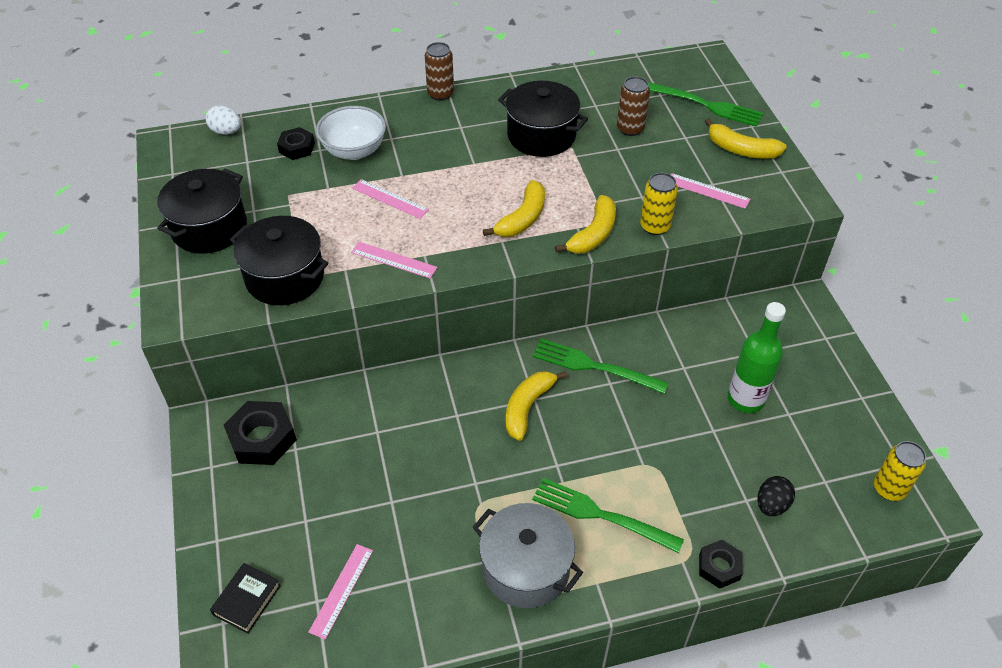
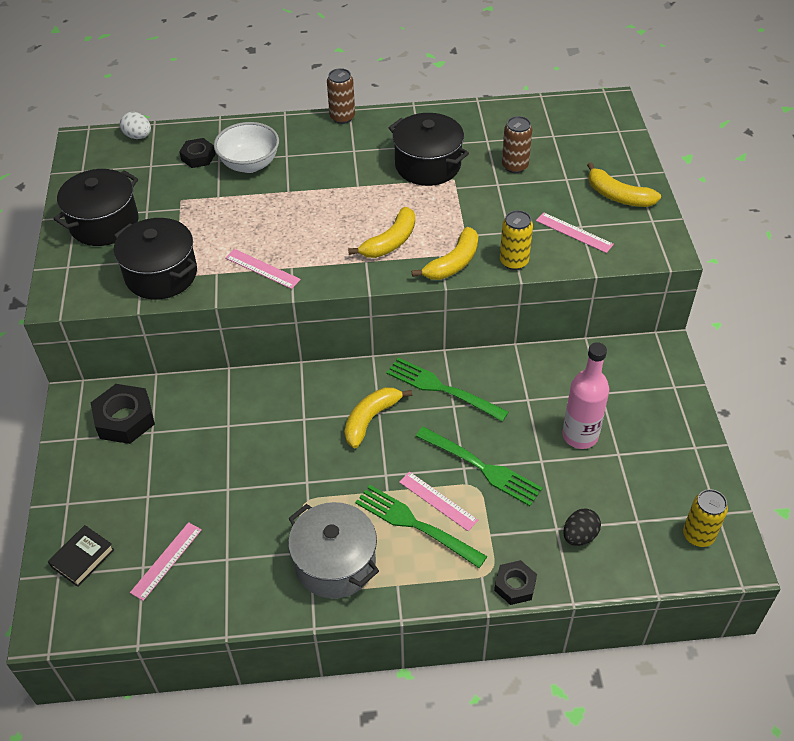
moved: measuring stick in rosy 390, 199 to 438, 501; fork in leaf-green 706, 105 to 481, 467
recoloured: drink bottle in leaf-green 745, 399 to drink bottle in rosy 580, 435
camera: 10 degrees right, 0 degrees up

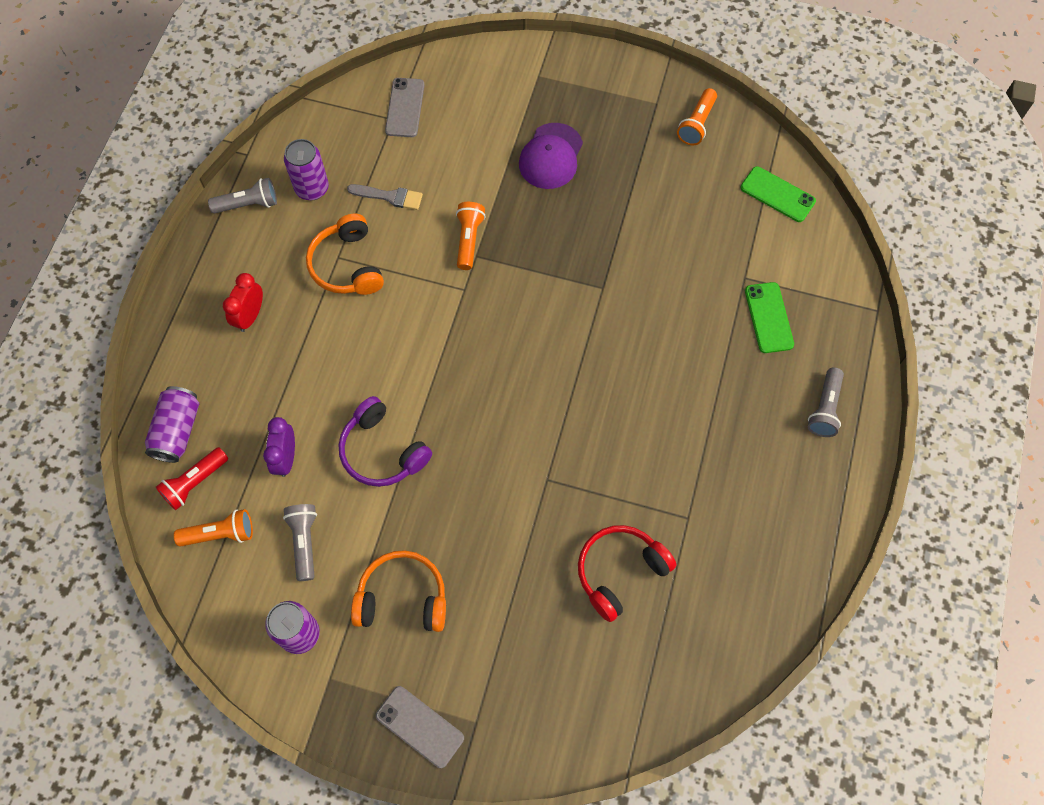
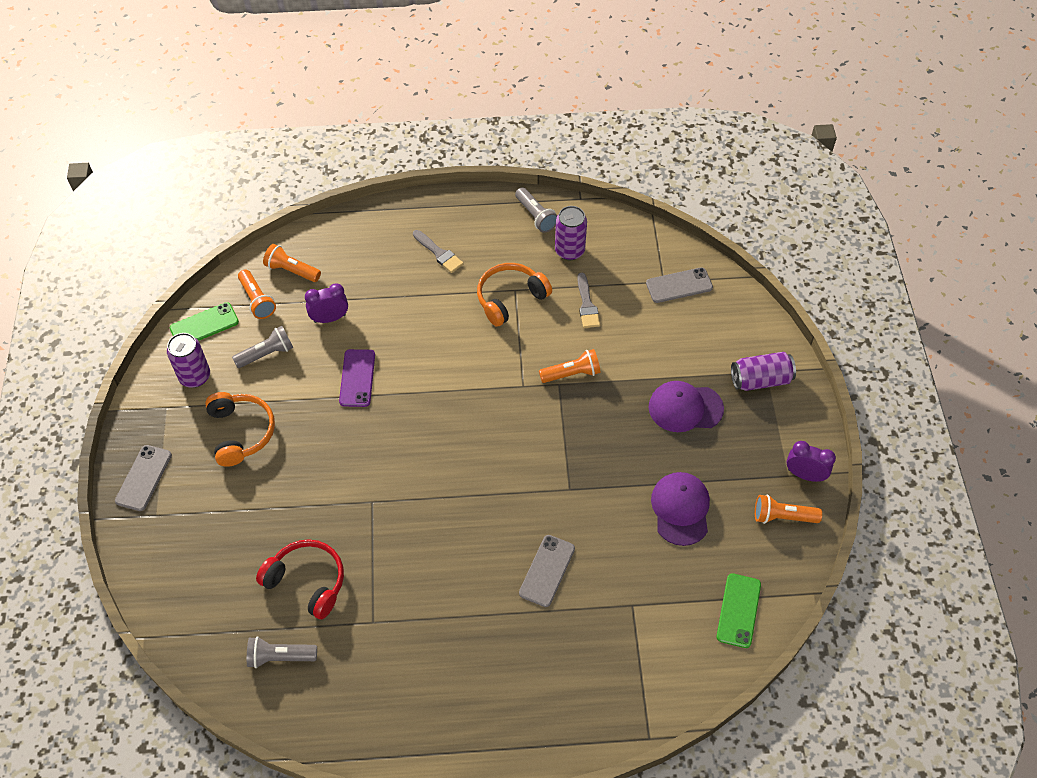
added: smartphone in grey 547, 571; cap in royal purple 680, 509; clock in royal purple 804, 475
moved: smartphone in leaf-green 768, 317 to 204, 325; torch in grey 824, 408 to 280, 657; can in royal purple 177, 431 to 760, 380
replaced: headset in royal purple 382, 451 to smartphone in royal purple 357, 378; clock in scarlet 250, 316 to brush in grey 439, 253
recoloured: torch in scarlet 195, 482 to torch in bright orange 292, 270
camera: 70 degrees right, 10 degrees down

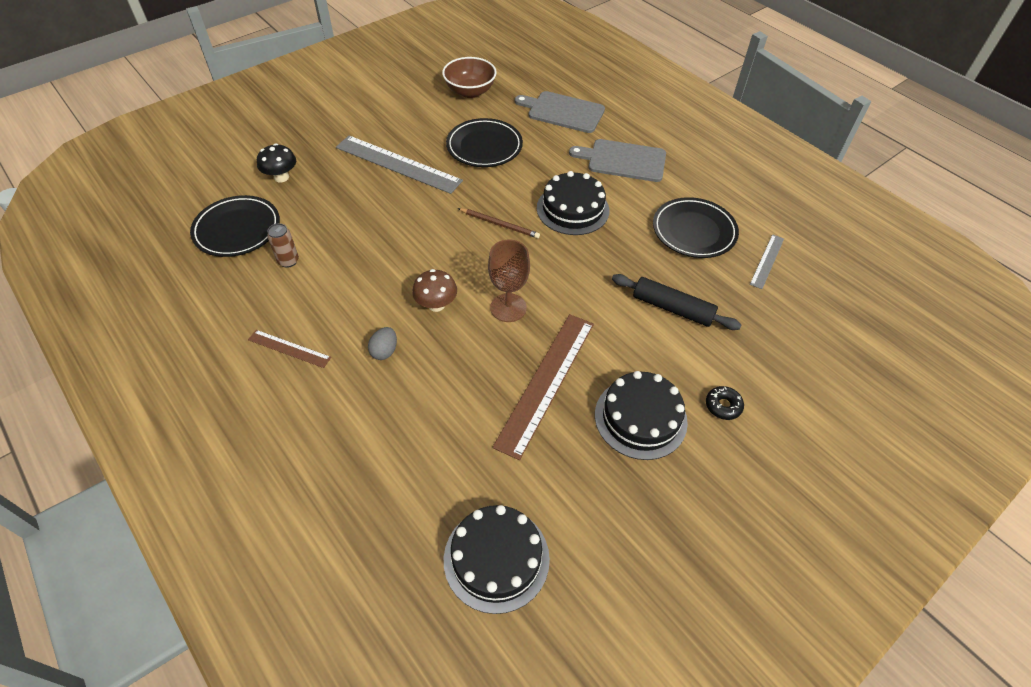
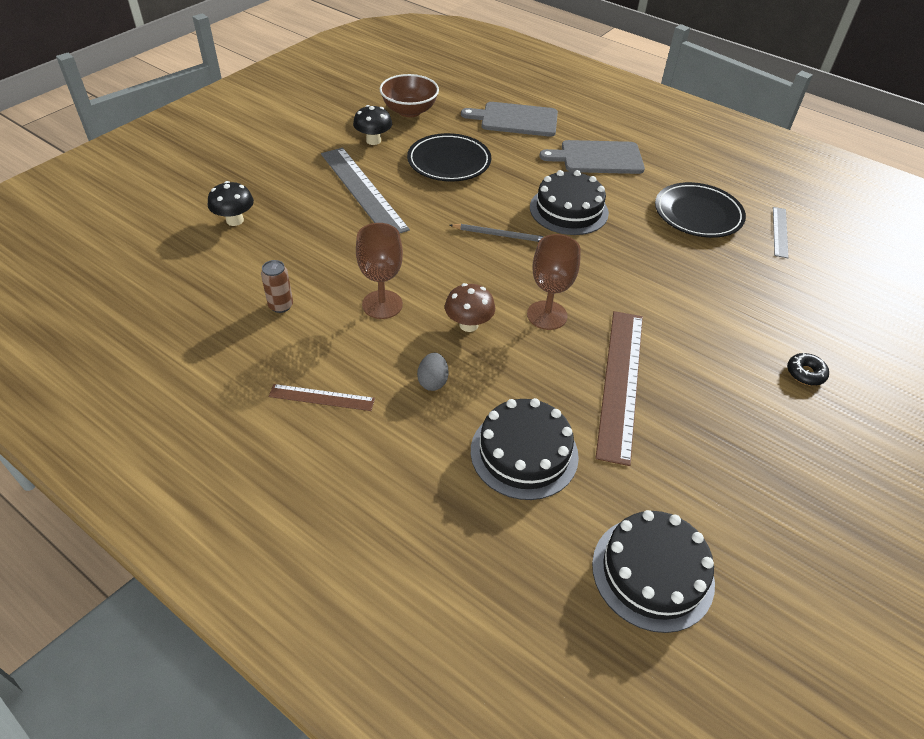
removed: flat dish in jet-black 237, 229; dough roller in jet-black 672, 308
added: mushroom in jet-black 373, 140; wine glass in russet 382, 304
moved: cake in jet-black 640, 418 to 524, 453
recoloured: wooden pencil in russet 500, 224 to wooden pencil in grey 500, 235
turned: measuring stick in grey 398, 164 = 362, 190 45 degrees clockwise
camera: 15 degrees left, 5 degrees down

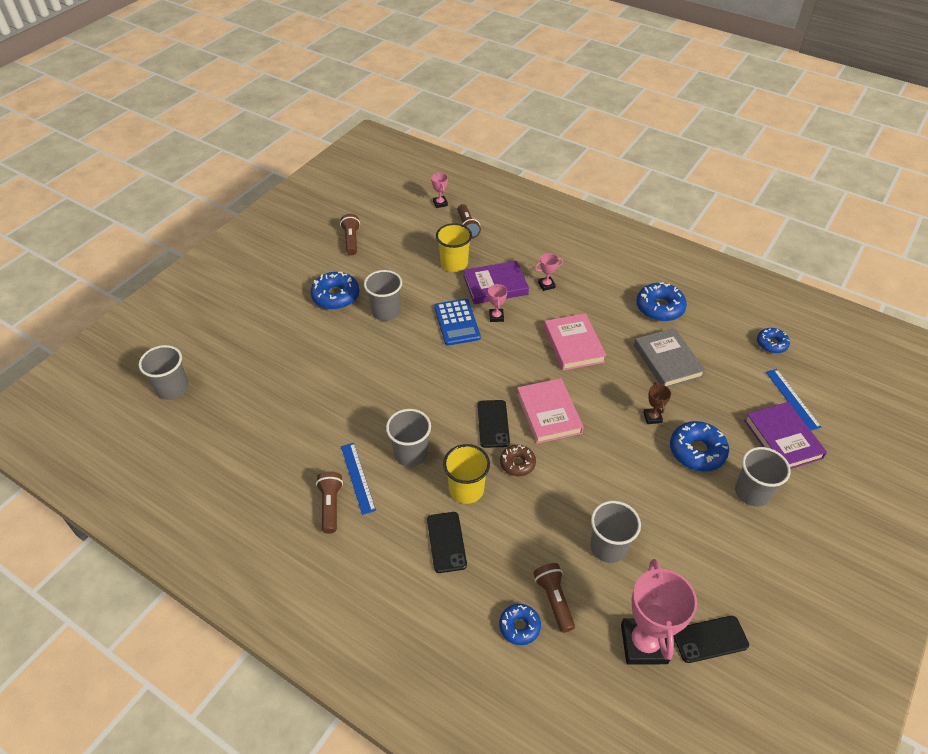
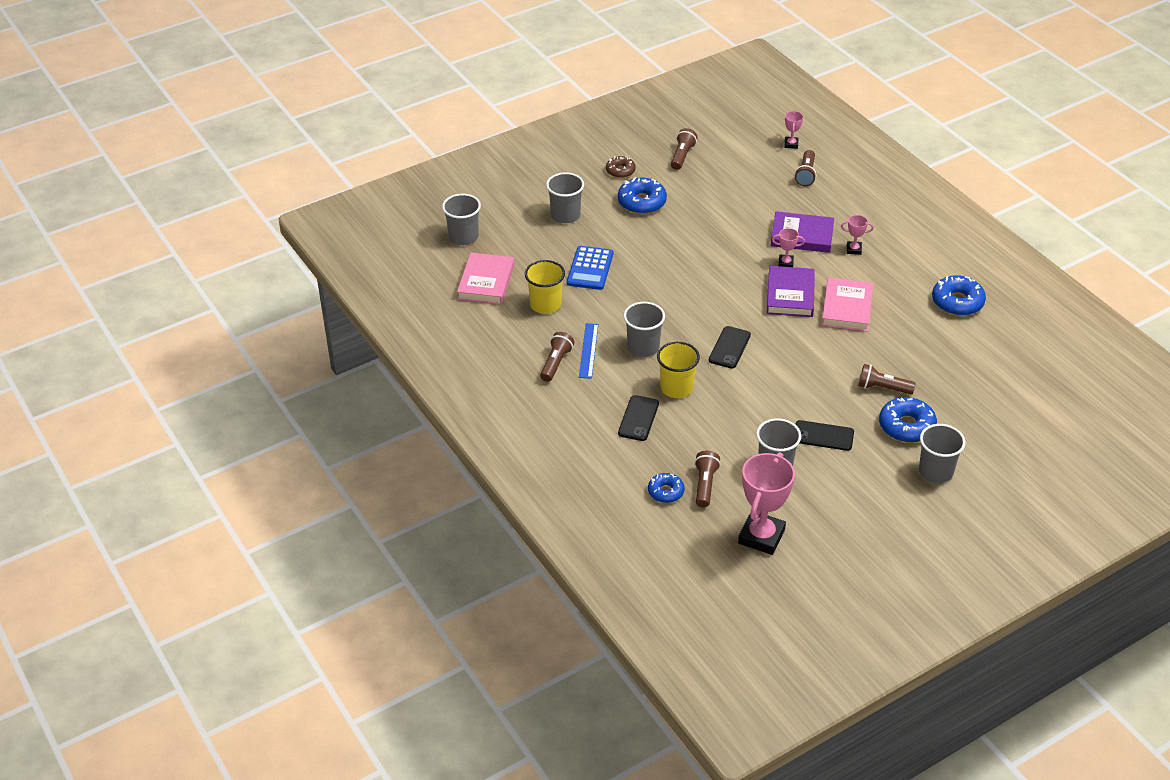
removed: hardback in grey 667, 361; doughnut in royal blue 771, 344; measuring stick in royal blue 792, 399
moved: hardback in rosy 549, 413 to 486, 282; beaker in bright yellow 454, 264 to 545, 305; beaker in grey 386, 311 to 565, 215; calculator in royal blue 457, 322 to 590, 268; doughnut in russet 517, 463 to 620, 171; hardback in royal purple 782, 439 to 790, 295; smartphone in jet-black 710, 639 to 823, 436
replaced: trophy in russet 652, 417 to torch in russet 882, 388
turned: trophy in rosy 496, 317 = 785, 263 75 degrees clockwise
camera: 25 degrees right, 5 degrees down

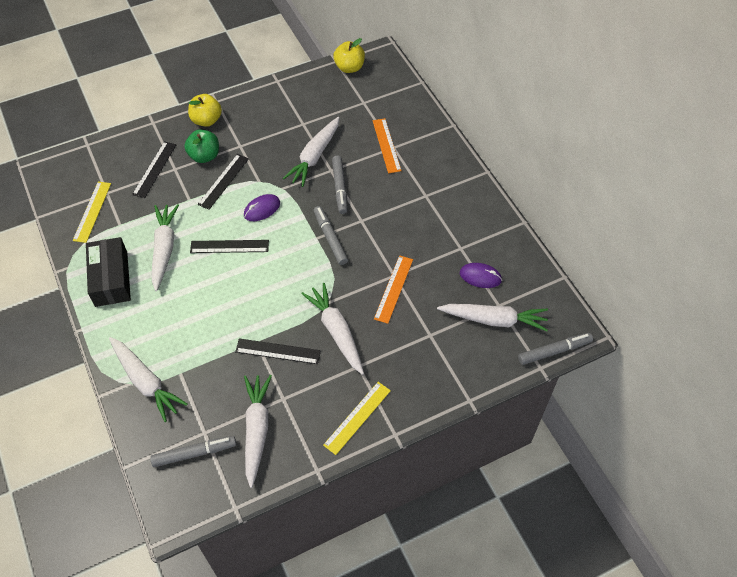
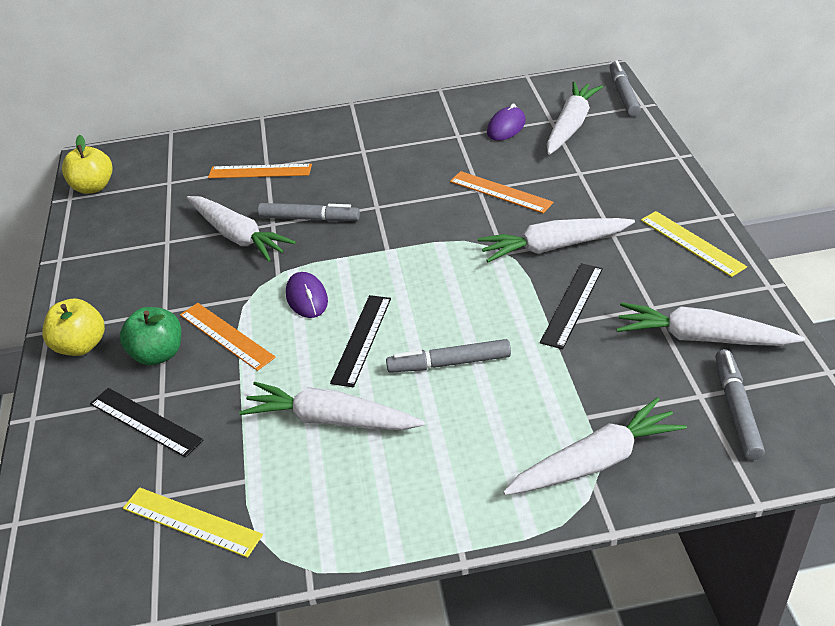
removed: parcel in jet-black 111, 278
moved: felt pen in grey 330, 238 to 449, 363
recoloured: measuring stick in jet-black 223, 181 to measuring stick in bright orange 226, 336
camera: 70 degrees left, 15 degrees down

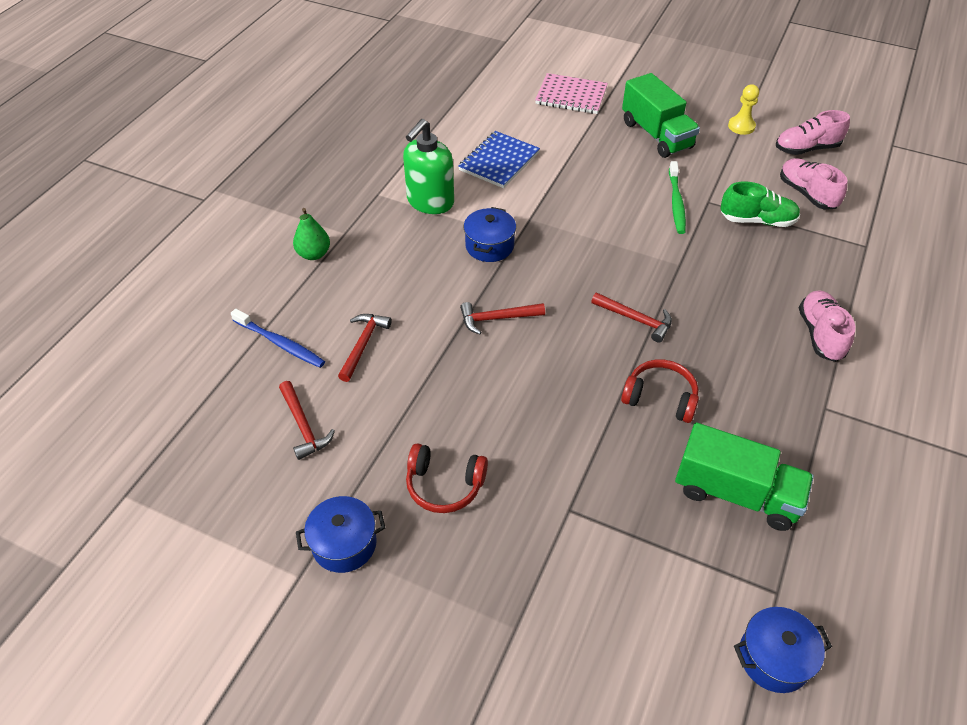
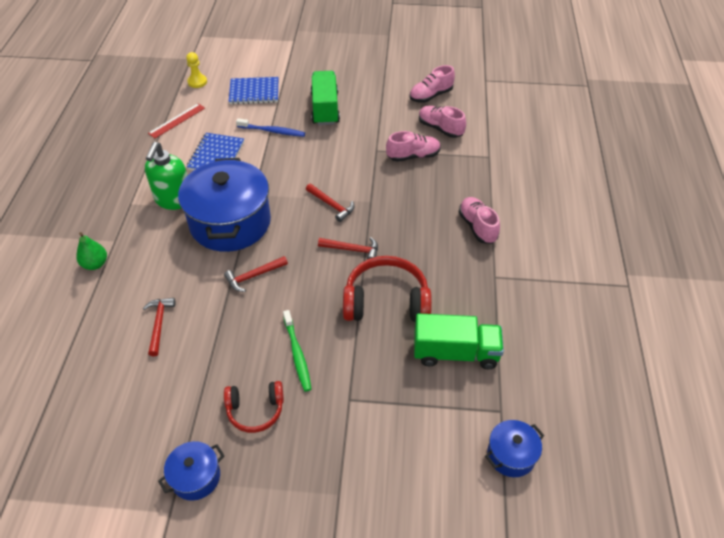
added: measuring stick in scarlet 177, 120
moved: pawn in bright yellow 741, 126 to 197, 82; toothbrush in royal blue 280, 343 to 272, 131; toothbrush in leaf-green 676, 203 to 297, 354; hammer in scarlet 303, 426 to 331, 205
recoloured: notepad in rosy 571, 96 to notepad in royal blue 254, 92; shoe in leaf-green 757, 220 to shoe in rosy 413, 156
turned: truck in leaf-green 656, 135 = 325, 109 135 degrees counterclockwise
resized: pot in royal blue 489, 246 = 230, 222 x2.18; headset in scarlet 660, 398 = 386, 301 x1.65
camera: 20 degrees left, 0 degrees up

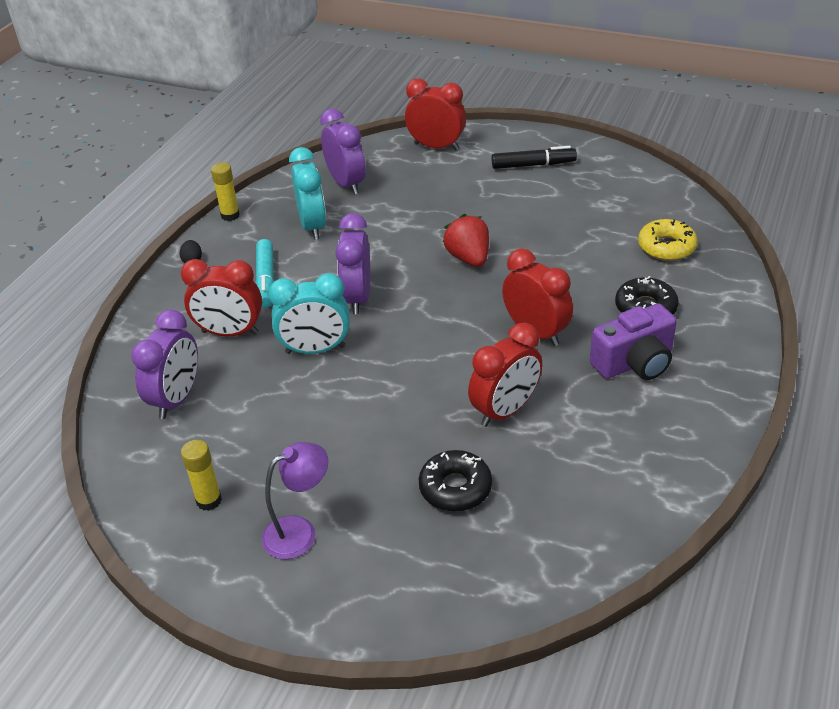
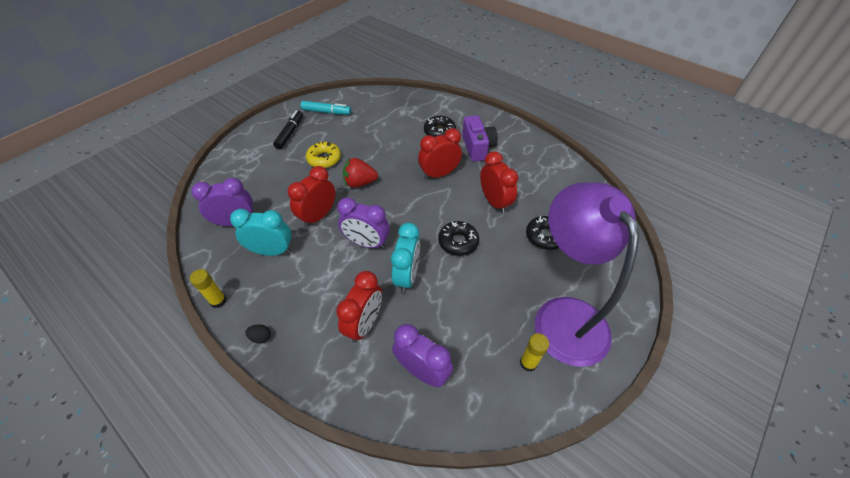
added: doughnut in jet-black 458, 242
moved: clock in scarlet 436, 146 to 318, 216; felt pen in aqua 266, 280 to 326, 112; doughnut in bright yellow 666, 247 to 324, 159
resized: desk lamp in royal purple 299, 532 = 564, 315 x2.25
camera: 75 degrees left, 10 degrees up

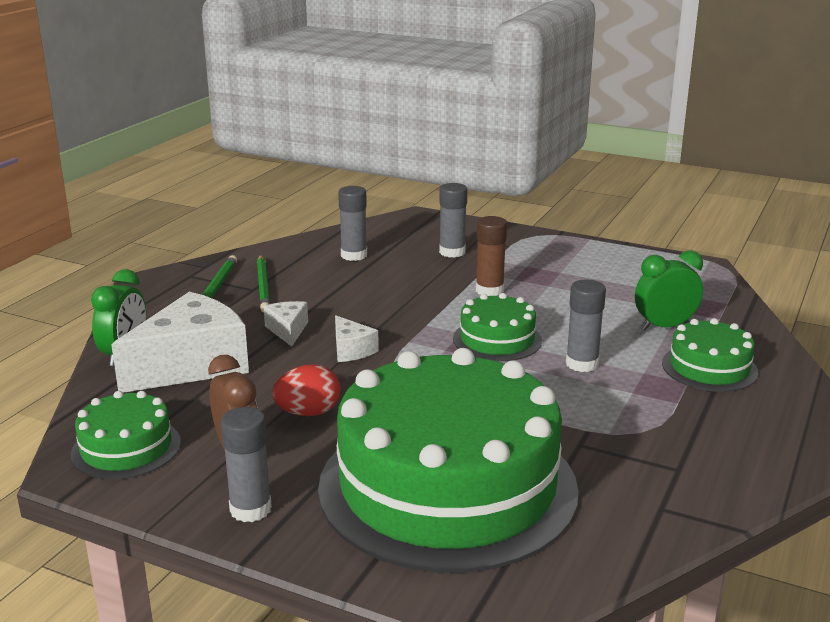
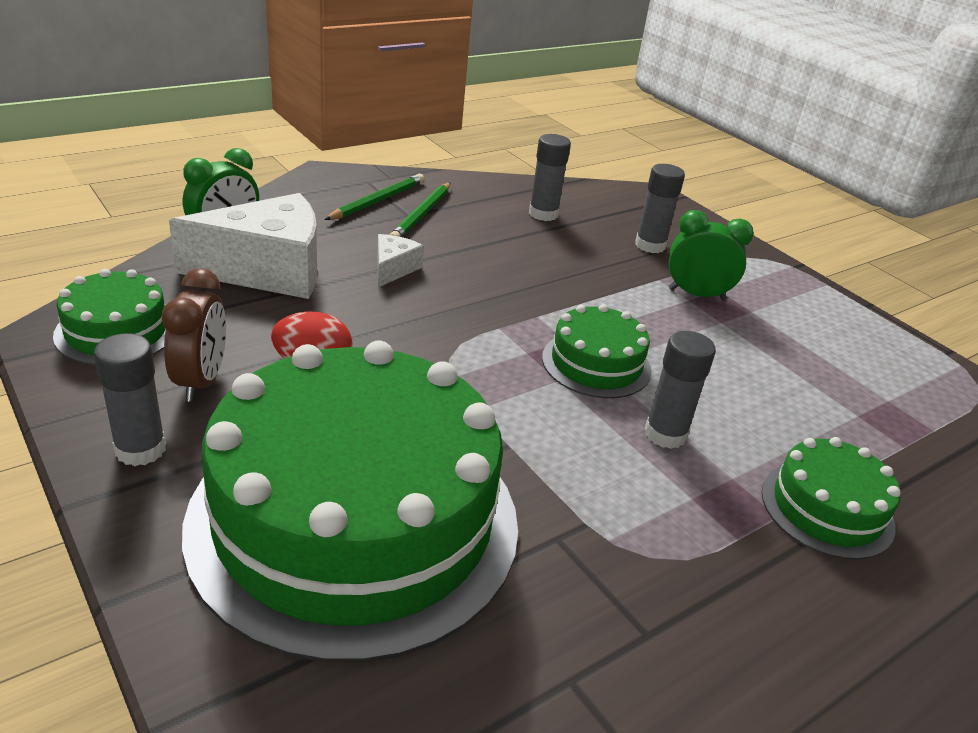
removed: piece of cheese in snow-white 351, 350; stick of glue in russet 489, 290
moved: clock in leaf-green 664, 326 to 697, 294
camera: 25 degrees right, 10 degrees up

